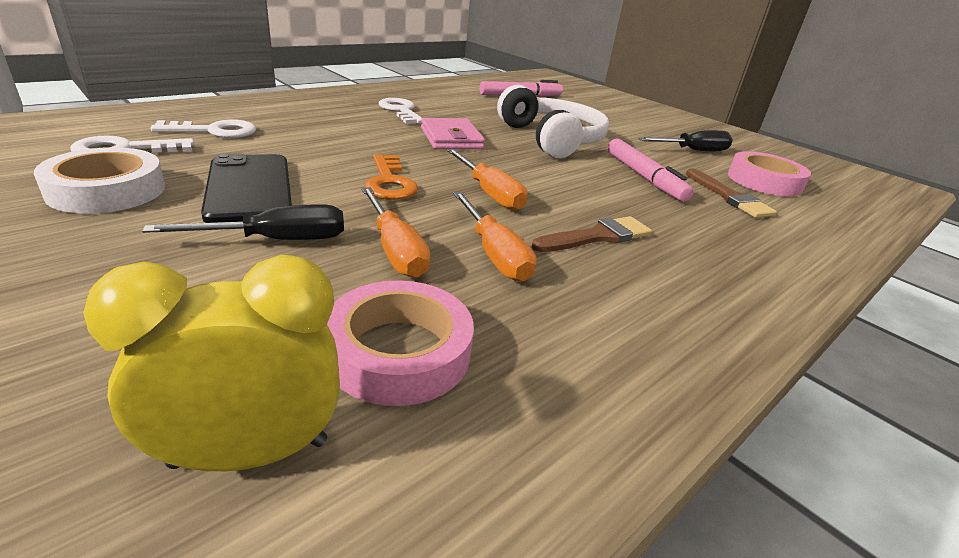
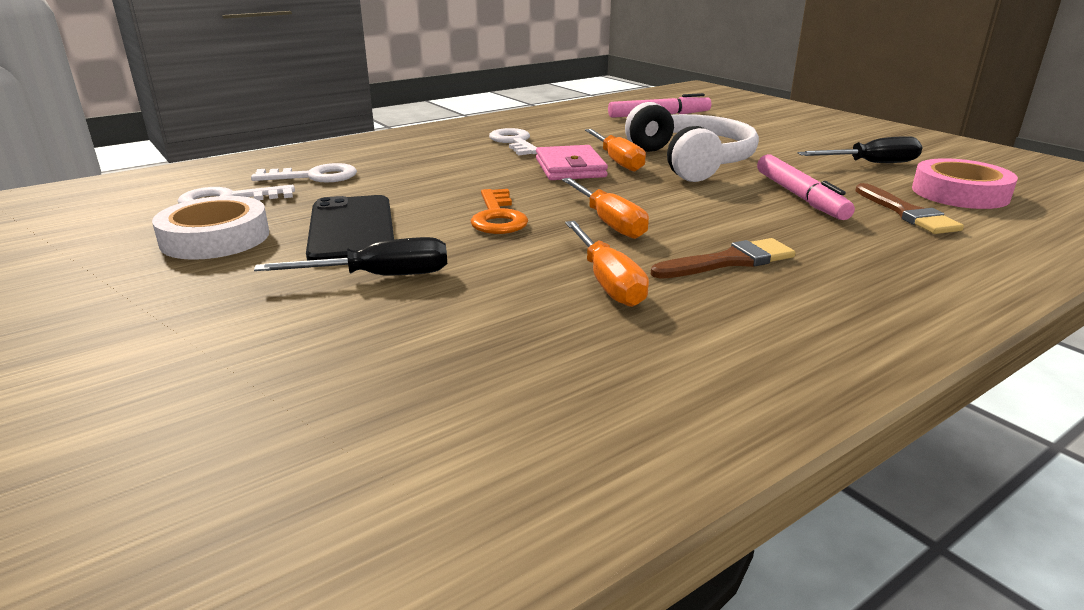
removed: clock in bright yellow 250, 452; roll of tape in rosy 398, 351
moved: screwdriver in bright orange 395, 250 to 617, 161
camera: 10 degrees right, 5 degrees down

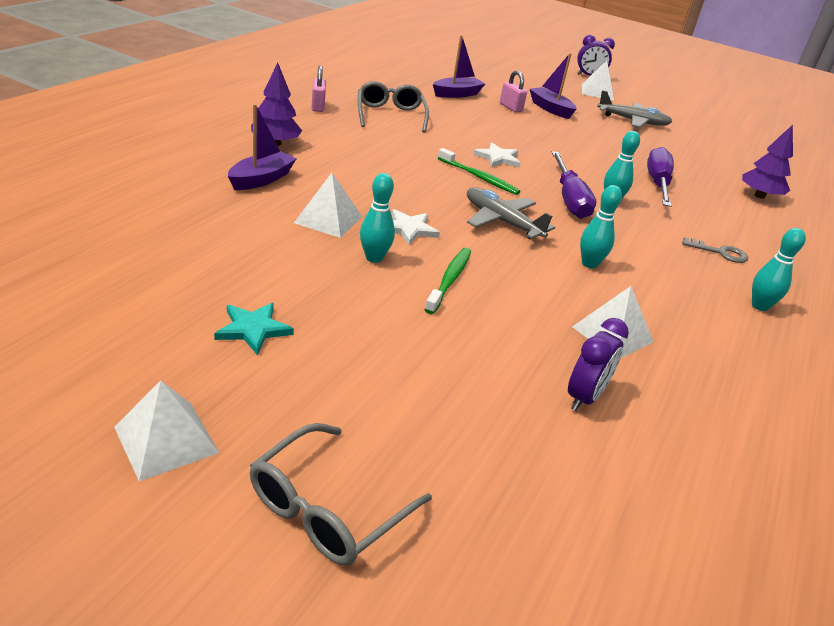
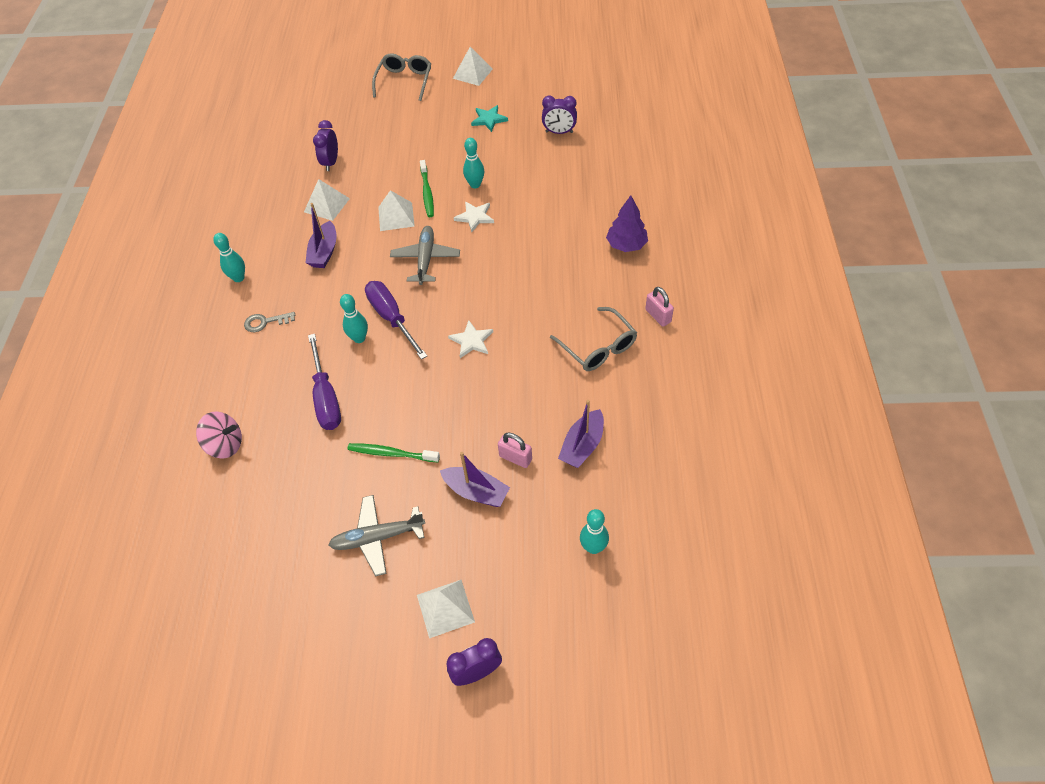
added: clock in royal purple 559, 132
moved: sailboat in royal purple 261, 179 to 324, 252; toothbrush in leaf-green 478, 177 to 392, 453; solid pyramid in snow-white 328, 219 to 396, 216; bowling pin in aqua 589, 264 to 593, 547
replaced: tree in royal purple 759, 196 to spinning top in rosy 225, 445
turned: toy plane in grey 502, 222 = 425, 259 105 degrees counterclockwise
camera: 160 degrees right, 20 degrees up

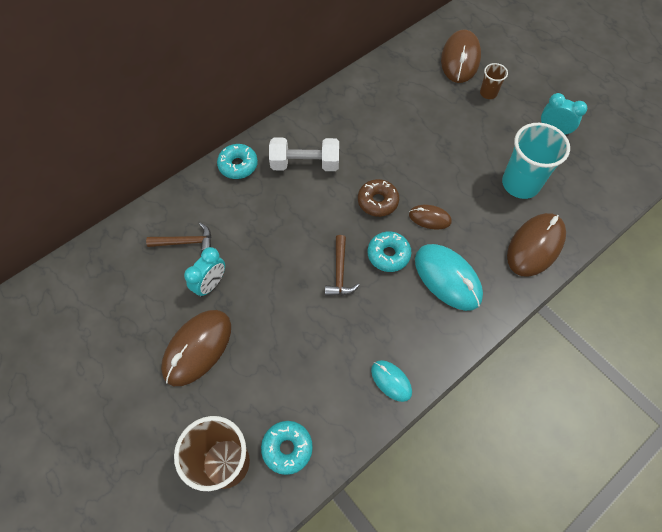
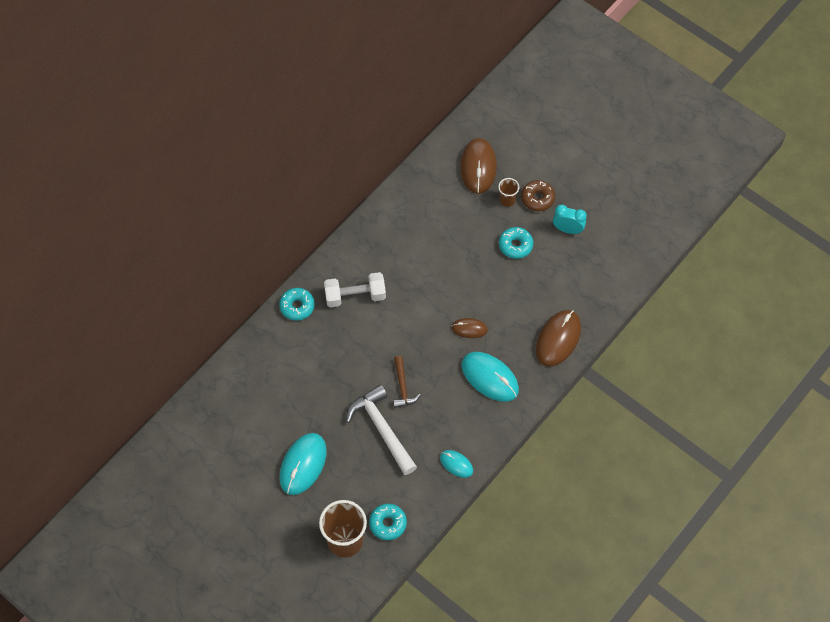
removed: hammer in russet 186, 242; clock in aqua 211, 284; beaker in aqua 520, 184
added: hammer in snow-white 381, 429
moved: doughnut in aqua 388, 255 to 515, 245; doughnut in russet 377, 201 to 537, 198
recoloured: PC mouse in russet 197, 348 to PC mouse in aqua 303, 464
camera: 10 degrees left, 0 degrees up

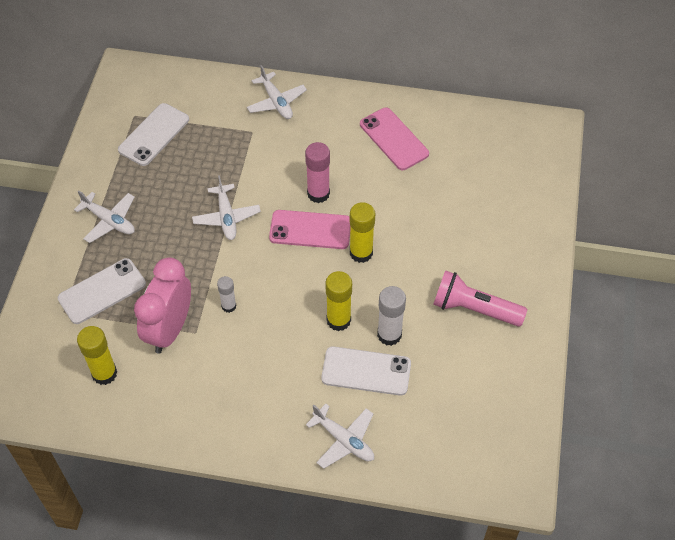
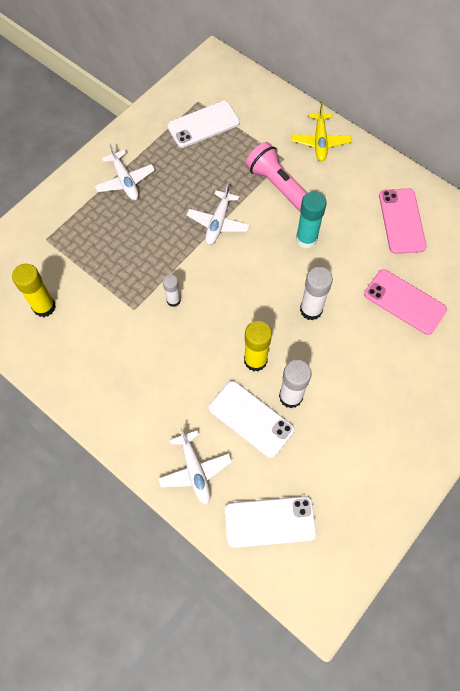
removed: clock in rosy 169, 329
moved: smartphone in snow-white 102, 291 to 270, 522; torch in rosy 474, 309 to 278, 186; smartphone in rosy 310, 230 to 404, 302
recoloured: toy plane in snow-white 276, 102 to toy plane in bright yellow 320, 141; stick of glue in rosy 318, 194 to stick of glue in aqua 306, 239; stick of glue in bright yellow 361, 253 to stick of glue in snow-white 311, 310
camera: 30 degrees right, 10 degrees up

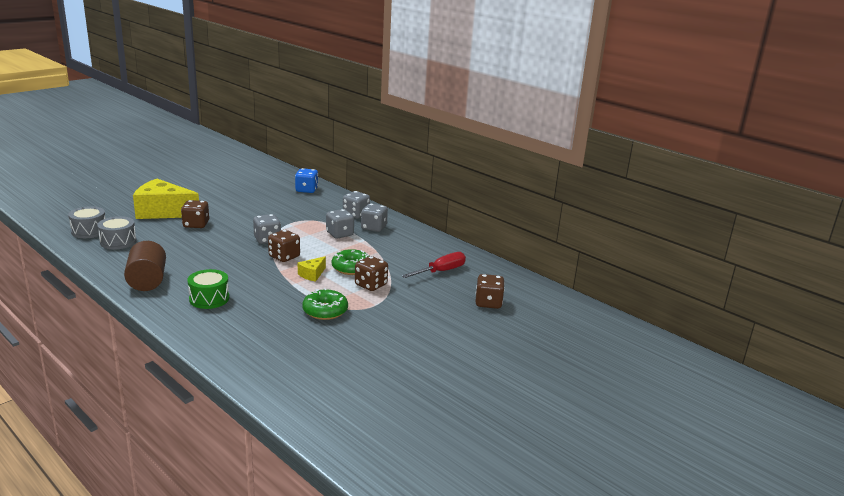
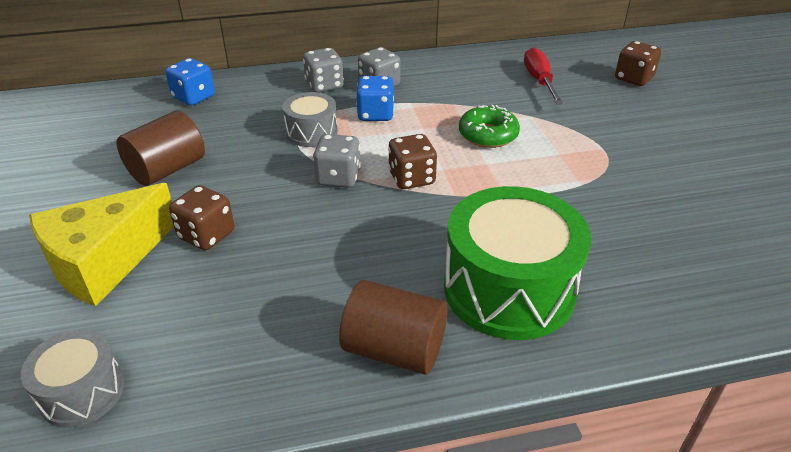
removed: piece of cheese in bright yellow 312, 274; doughnut in leaf-green 325, 311; dice in russet 371, 285
added: solid cylinder in russet 167, 169
moved: drum in grey 118, 242 to 311, 132
recoloured: dice in grey 339, 234 to dice in royal blue 375, 114
resized: drum in leaf-green 209, 299 = 509, 288 x1.90
camera: 55 degrees left, 15 degrees up

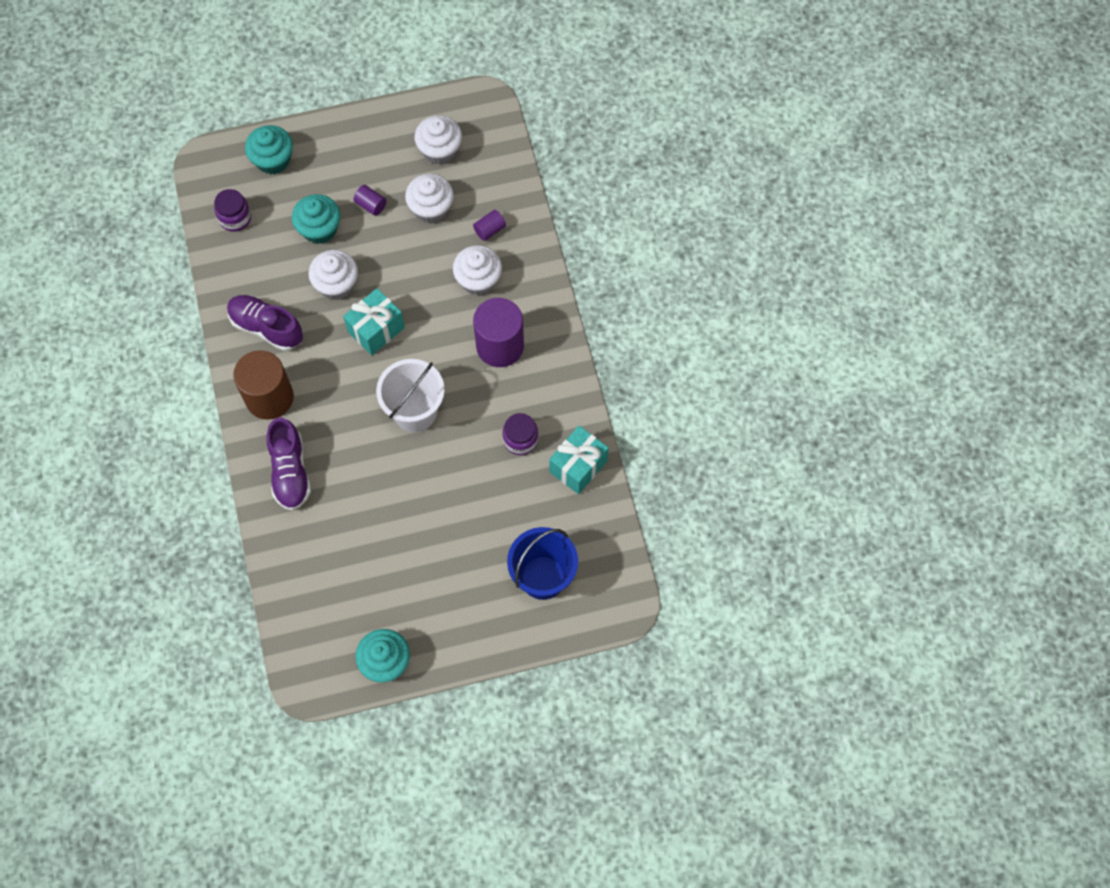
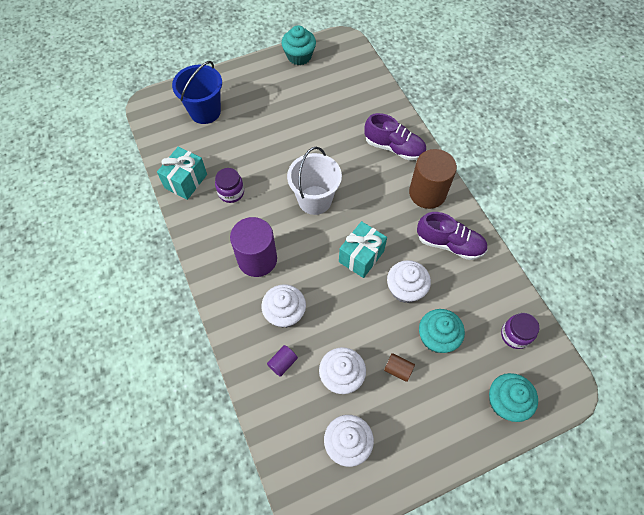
recoloured: solid cylinder in royal purple 371, 205 to solid cylinder in russet 398, 369
turned: shoe in royal purple 290, 472 = 394, 147 135 degrees clockwise
camera: 170 degrees right, 5 degrees down

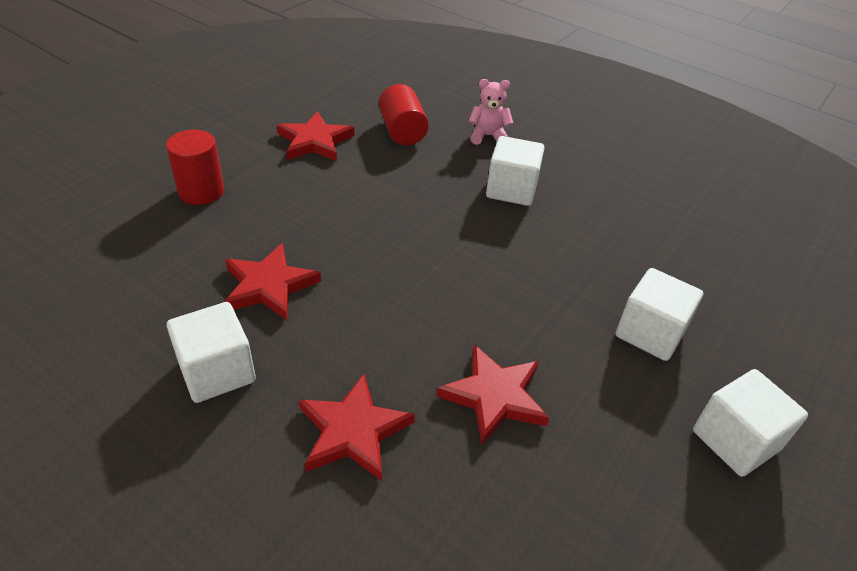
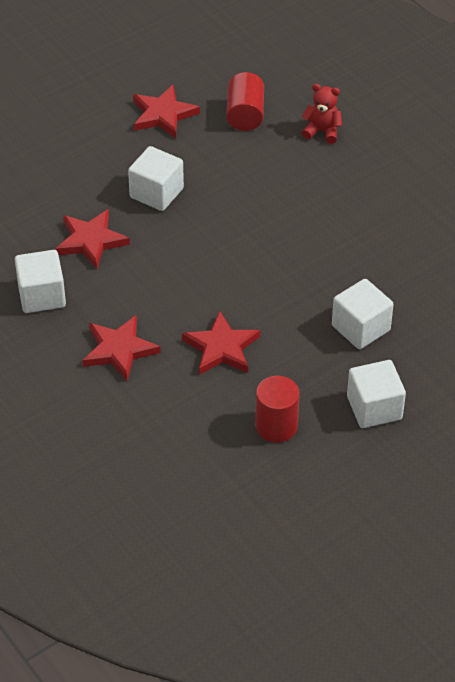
moved: block in snow-white 511, 189 to 156, 193; solid cylinder in scarlet 201, 191 to 276, 426
recoloured: teddy bear in rosy 488, 136 to teddy bear in scarlet 322, 131
camera: 20 degrees right, 5 degrees up

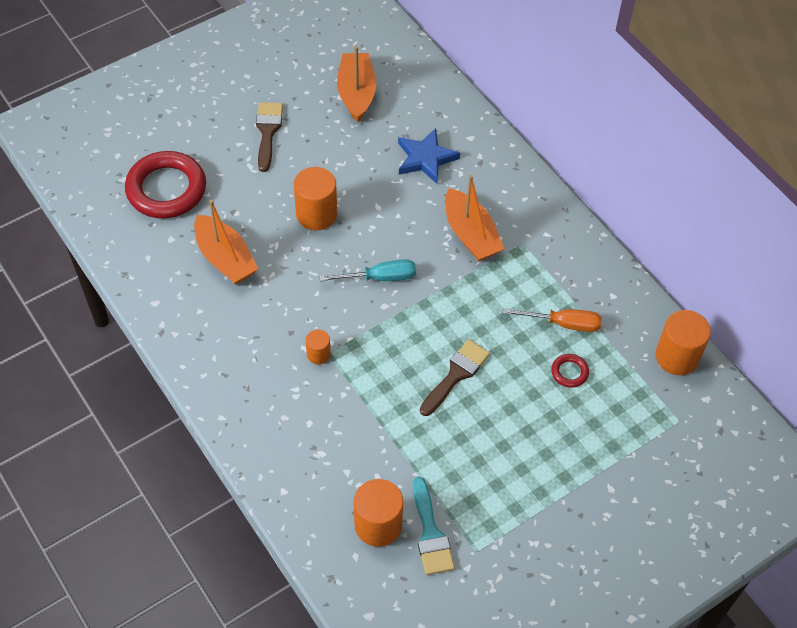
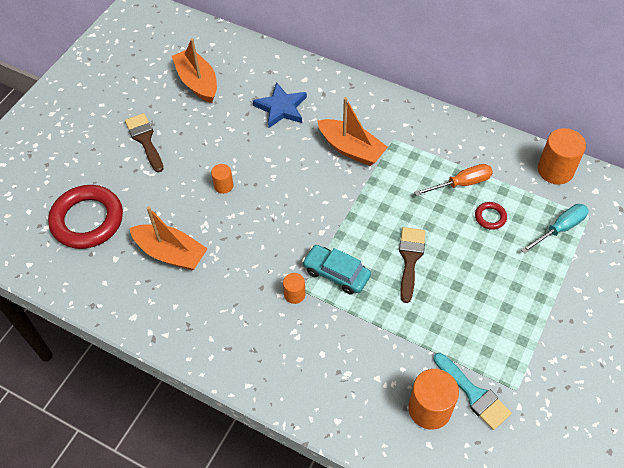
added: car in aqua 336, 273
moved: screwdriver in aqua 380, 277 to 560, 229
resized: solid cylinder in bright orange 316, 214 = 223, 186 x0.54
camera: 25 degrees left, 0 degrees up

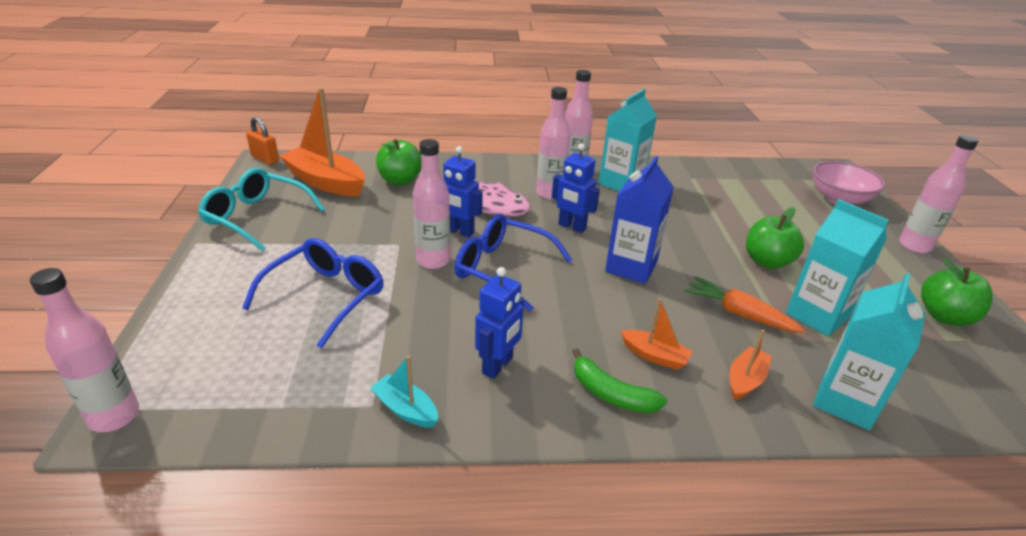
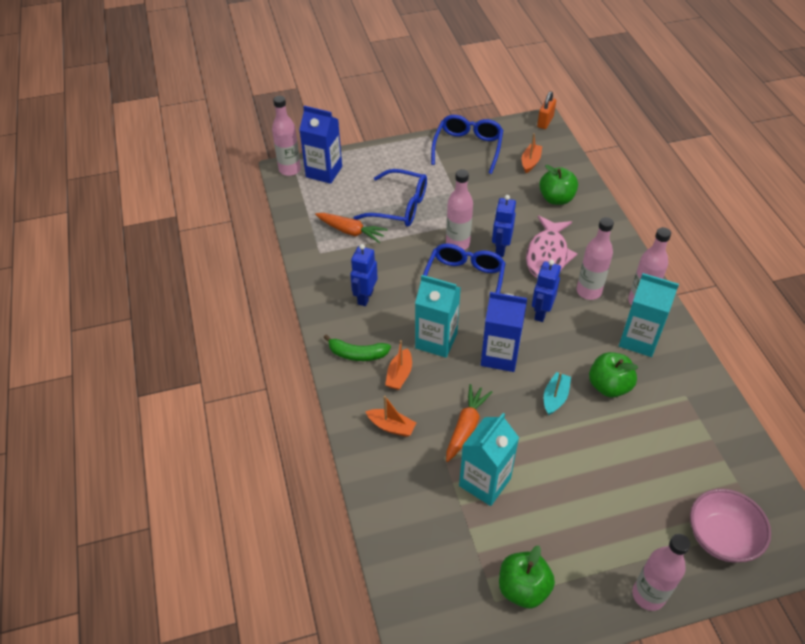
added: milk carton in royal blue 324, 172; carrot in bright orange 351, 231
moved: milk carton in aqua 845, 402 to 436, 340; sailboat in aqua 405, 409 to 555, 397; apple in leaf-green 767, 261 to 609, 386
recoloured: glasses in aqua 256, 217 to glasses in royal blue 468, 148
turned: banana in leaf-green 611, 394 = 357, 354 105 degrees counterclockwise; robot figure in royal blue 498, 366 = 365, 297 90 degrees clockwise
resized: sailboat in bright orange 326, 182 = 530, 162 x0.50
camera: 80 degrees right, 15 degrees up

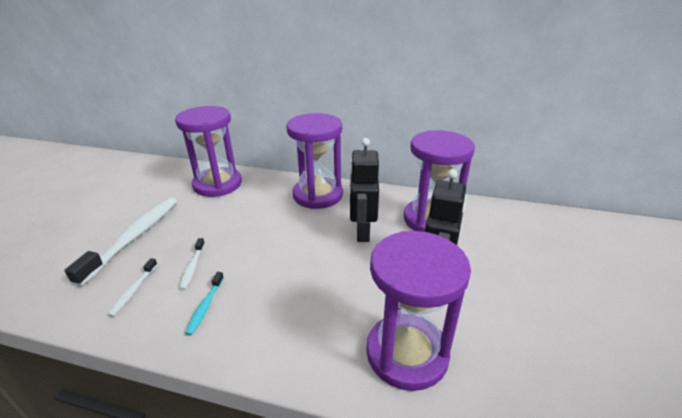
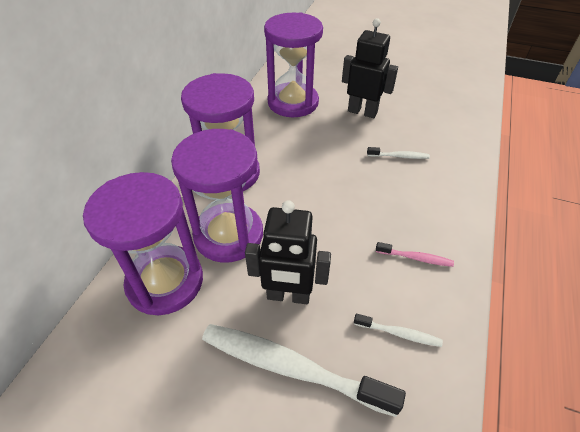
moved: sand timer in royal purple 407, 353 to 228, 234; robot figure in jet-black 362, 232 to 288, 296; toothbrush in snow-white 192, 267 to 399, 156
recoloured: toothbrush in aqua 205, 307 to toothbrush in rosy 415, 258
camera: 85 degrees left, 15 degrees up

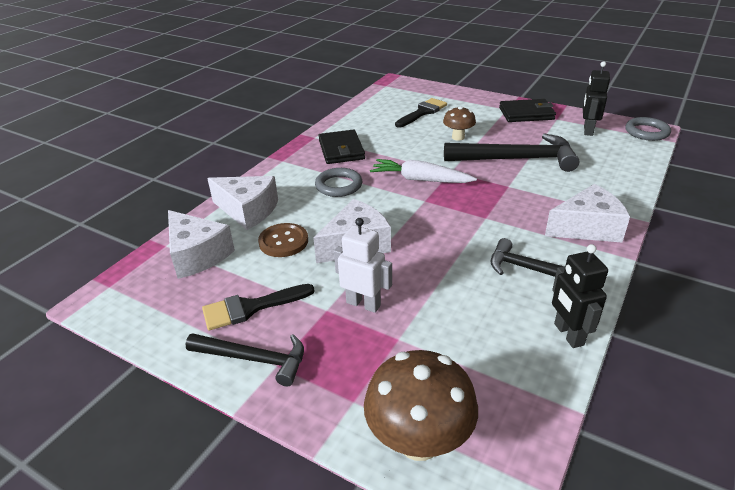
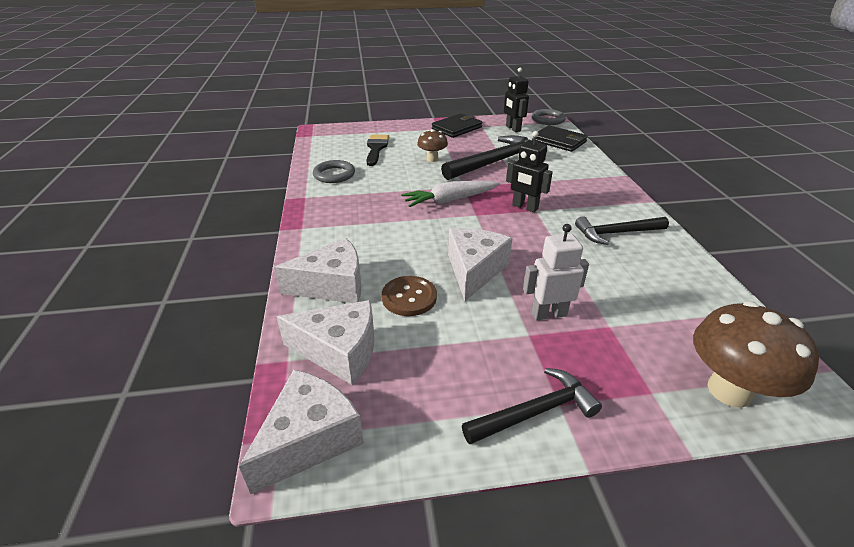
removed: brush in jet-black 251, 307
moved: piece of cheese in snow-white 587, 228 to 309, 439; ring in grey 339, 185 to 334, 175; robot figure in jet-black 568, 334 to 524, 207; wallet in jet-black 341, 150 to 559, 141
camera: 40 degrees left, 0 degrees up

